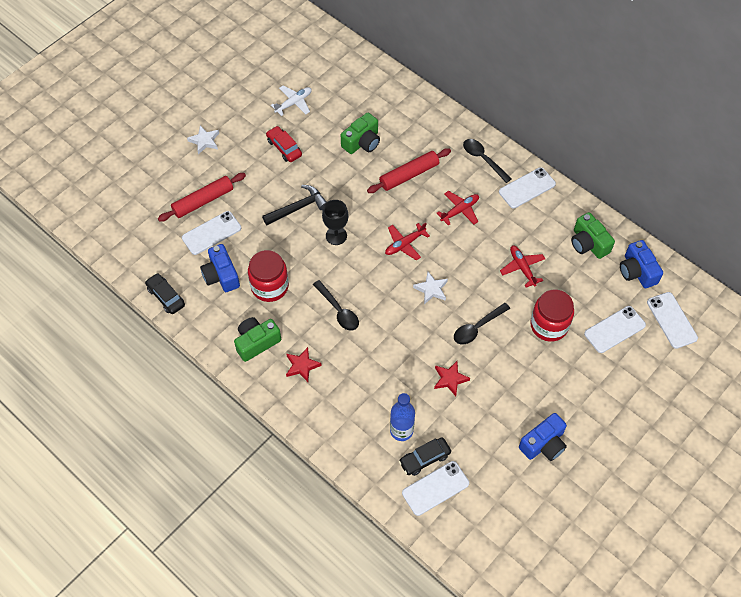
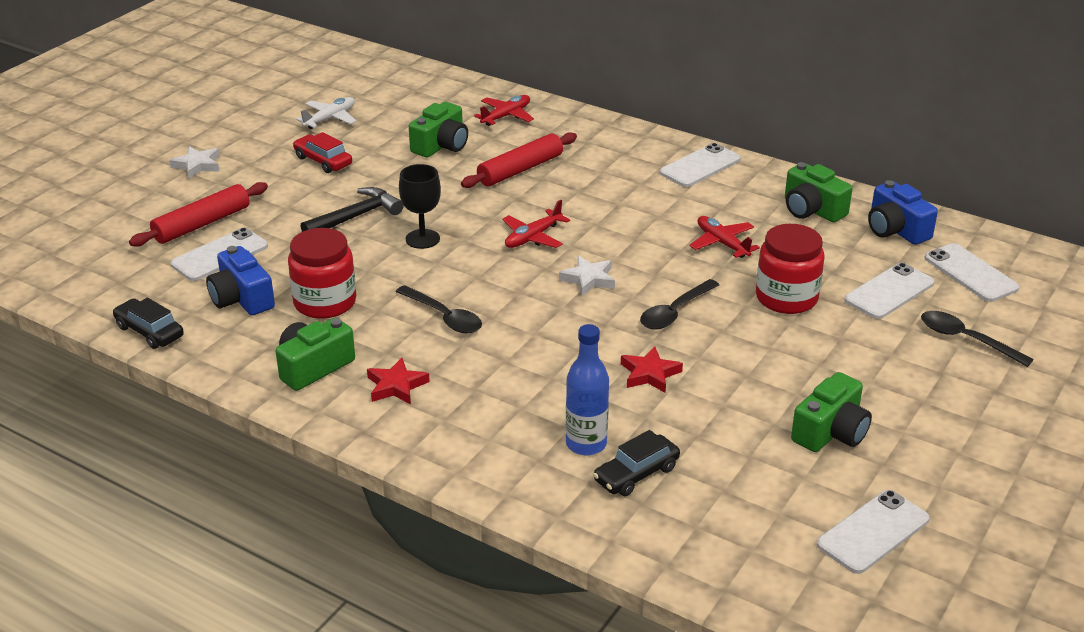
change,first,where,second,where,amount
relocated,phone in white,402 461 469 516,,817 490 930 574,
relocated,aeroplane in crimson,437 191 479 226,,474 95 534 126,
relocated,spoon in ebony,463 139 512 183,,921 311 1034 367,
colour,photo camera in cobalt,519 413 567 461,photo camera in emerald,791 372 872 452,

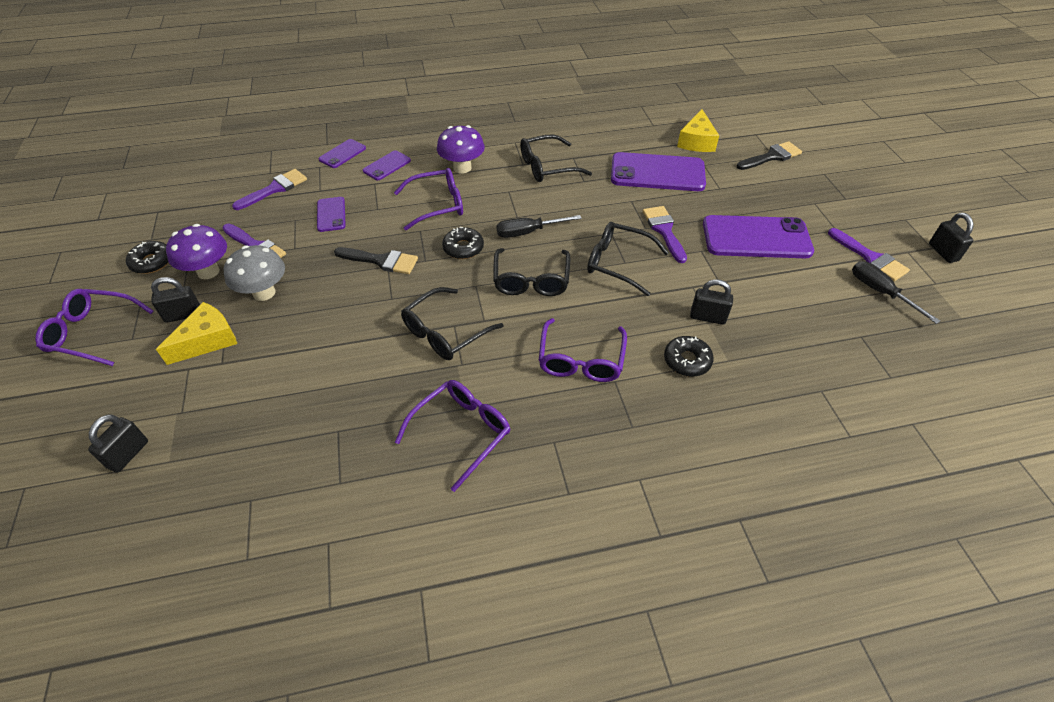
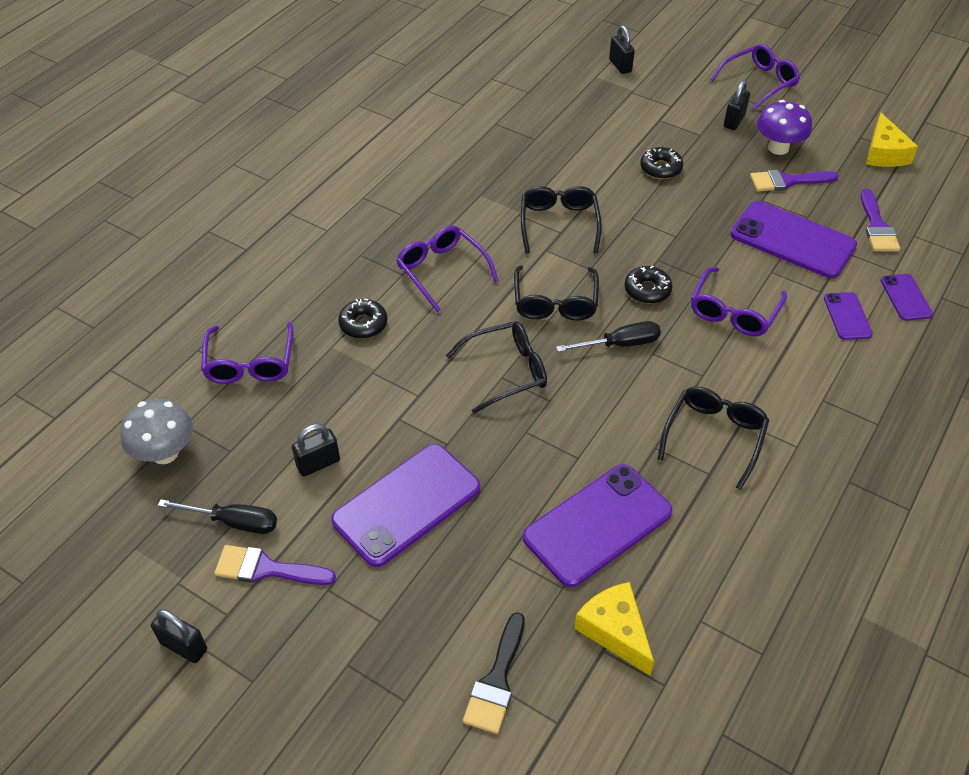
change,first,where,second,where,amount
relocated,donut in ebony,126 241 169 274,,640 147 683 179,
relocated,piece of cheese in yellow,156 302 237 365,,866 113 918 167,
relocated,fungus in gray,224 245 285 301,,120 399 193 464,
size,phone in violet,317 197 346 232,,730 201 857 278,x1.99
missing,paint brush in ebony,334 247 418 274,,,
relocated,glasses in violet,395 380 510 492,,201 322 293 384,
missing,fungus in violet,437 125 485 173,,,
spun,glasses in ebony,493 248 570 296,,514 265 599 321,135 degrees counterclockwise
spun,screwdriver in ebony,496 215 582 238,,556 321 661 352,45 degrees clockwise
missing,paint brush in violet,643 206 687 263,,,
relocated,small lock in ebony,690 279 733 325,,292 424 340 476,

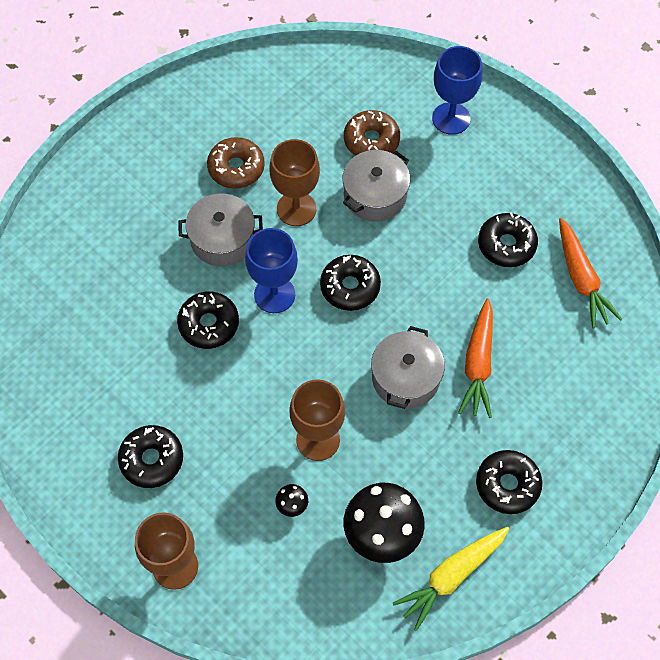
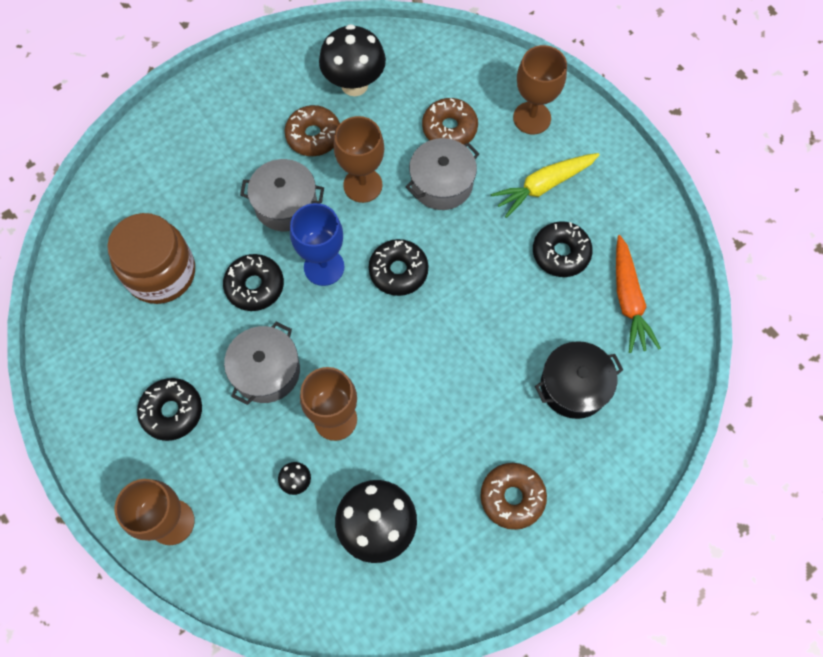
change,first,where,second,where,amount
relocated,stockpot in gray,371 326 445 409,,224 322 300 405,
relocated,toy carrot in yellow,393 527 509 631,,490 153 600 218,
colour,wine glass in cobalt,432 46 483 135,wine glass in brown,513 45 567 134,
missing,toy carrot in orange-coloured,458 298 493 418,,,
colour,donut in ebony,476 450 542 514,donut in brown,480 463 547 530,
appeared,,,jar in brown,107 213 195 304,
appeared,,,fungus in ebony,319 24 386 96,
appeared,,,stockpot in ebony,535 341 623 419,

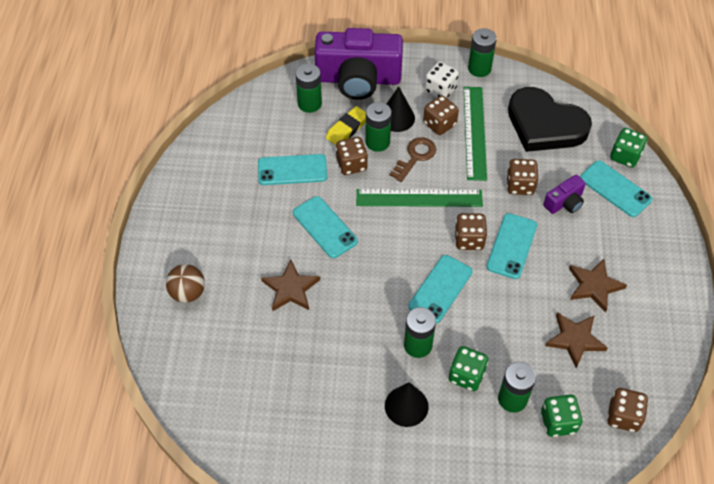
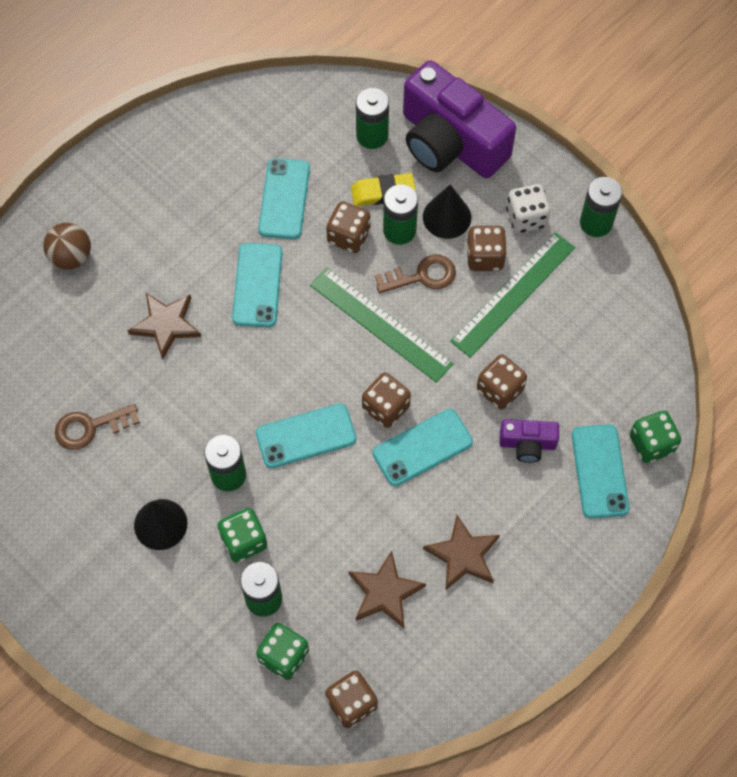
change,first,where,second,where,amount
spun,phone in teal,258 154 327 185,,258 158 310 239,60 degrees clockwise
missing,heart in ebony,508 87 592 152,,,
appeared,,,key in brown,55 404 140 450,

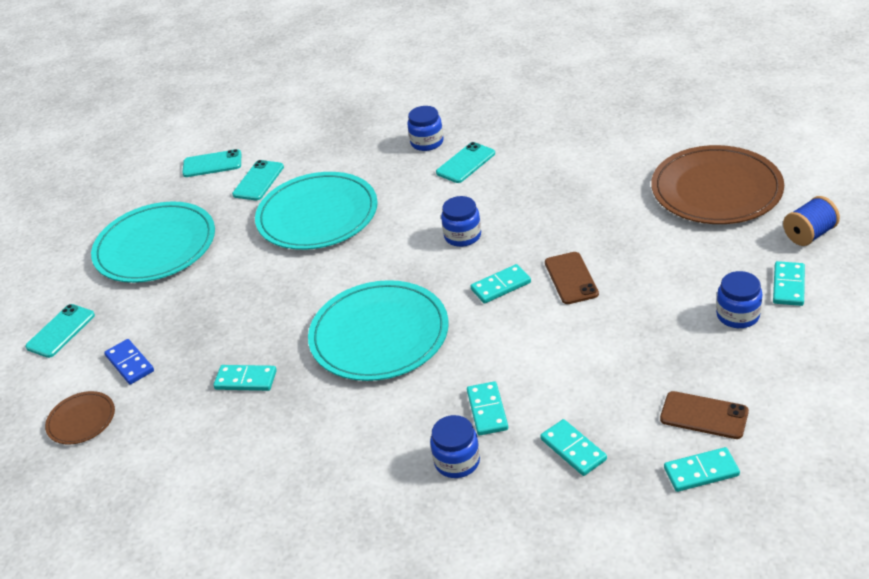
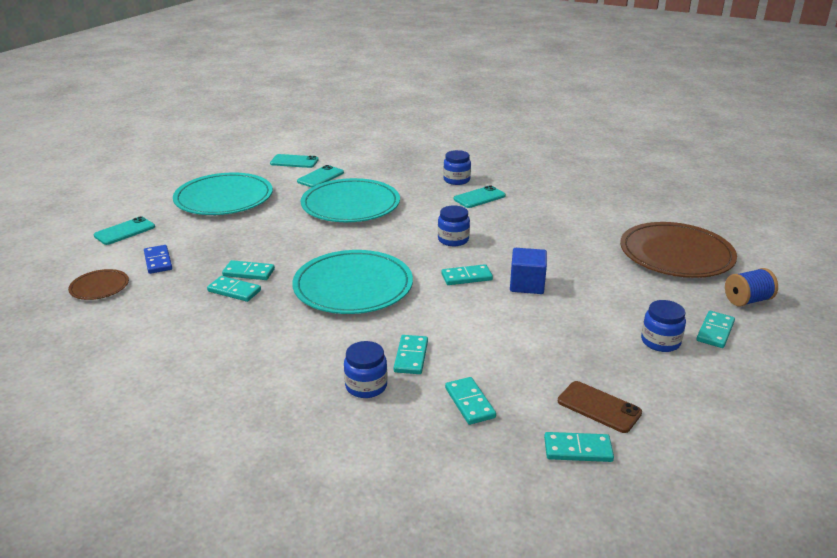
change,first,where,second,where,amount
exchanged,phone in brown,545 252 599 304,cube in cobalt,510 248 547 294,
appeared,,,domino tile in teal,222 260 275 280,

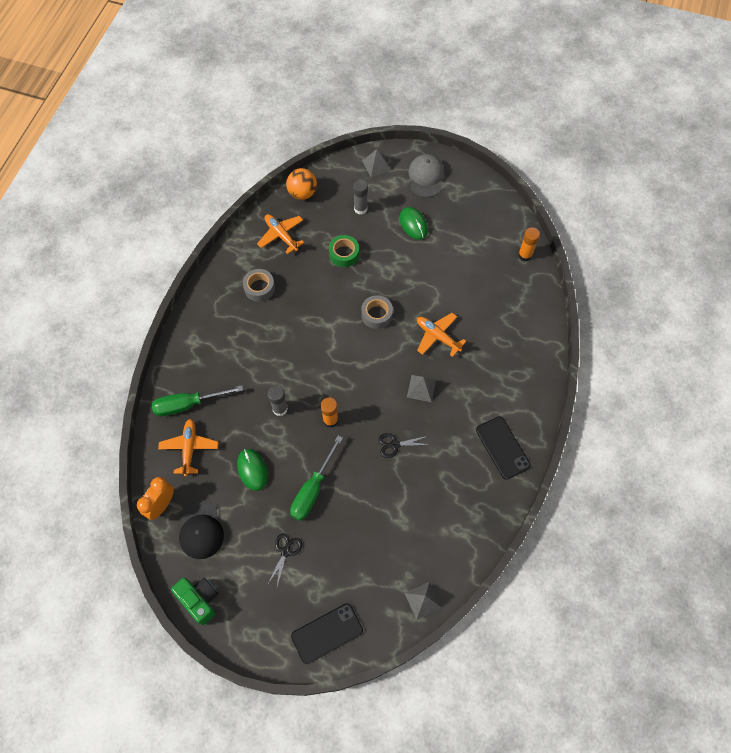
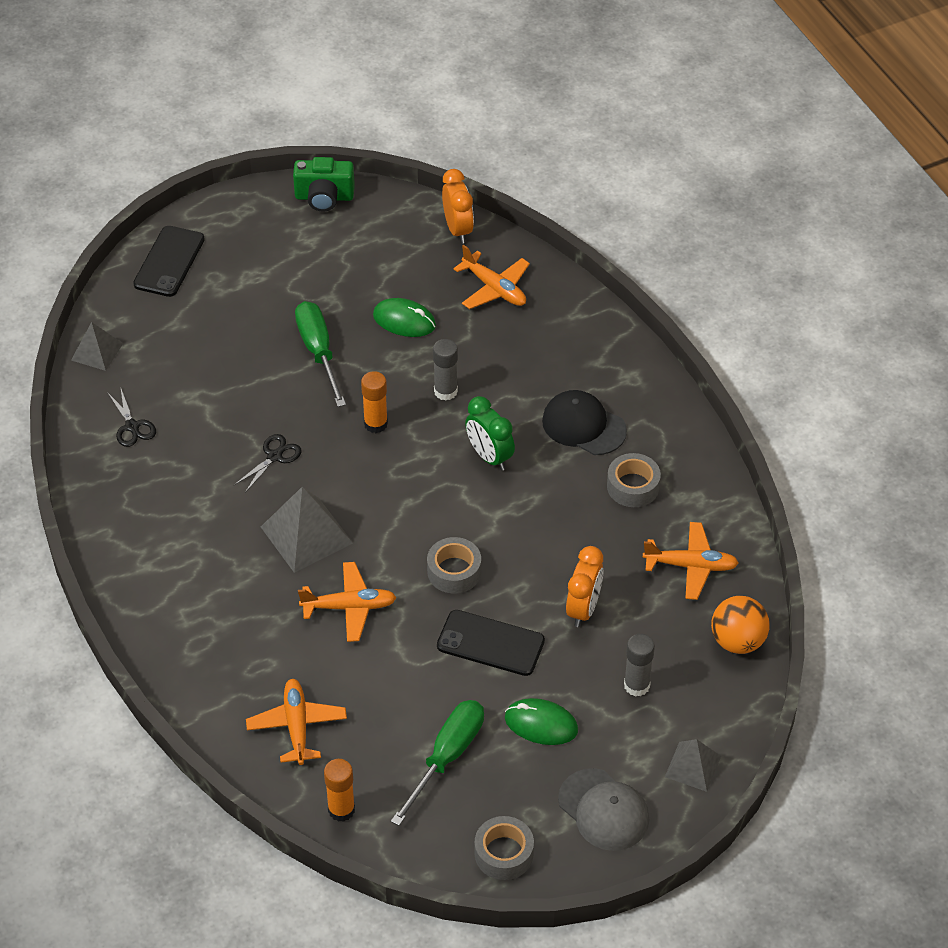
change,first,where,second,where,amount
relocated,screwdriver in emerald,152 385 243 416,,391 700 484 826,
relocated,cap in ebony,179 500 224 559,,542 390 627 455,
relocated,pair of scissors in ebony,267 533 302 586,,107 387 156 447,
exchanged,tape in emerald,329 235 359 267,bedside clock in orange-coloured,566 546 603 627,
size,pyramid in gray,407 375 436 403,,261 487 353 573,x1.64
relocated,phone in ebony,476 416 531 479,,437 610 545 676,
appeared,,,aeroplane in orange-coloured,246 679 347 765,
appeared,,,bedside clock in emerald,465 396 515 471,
appeared,,,tape in gray,475 816 534 880,

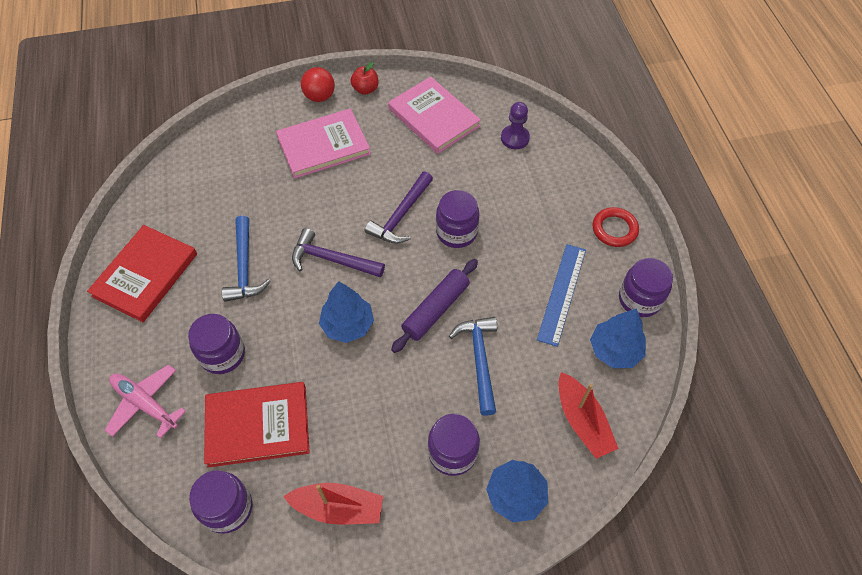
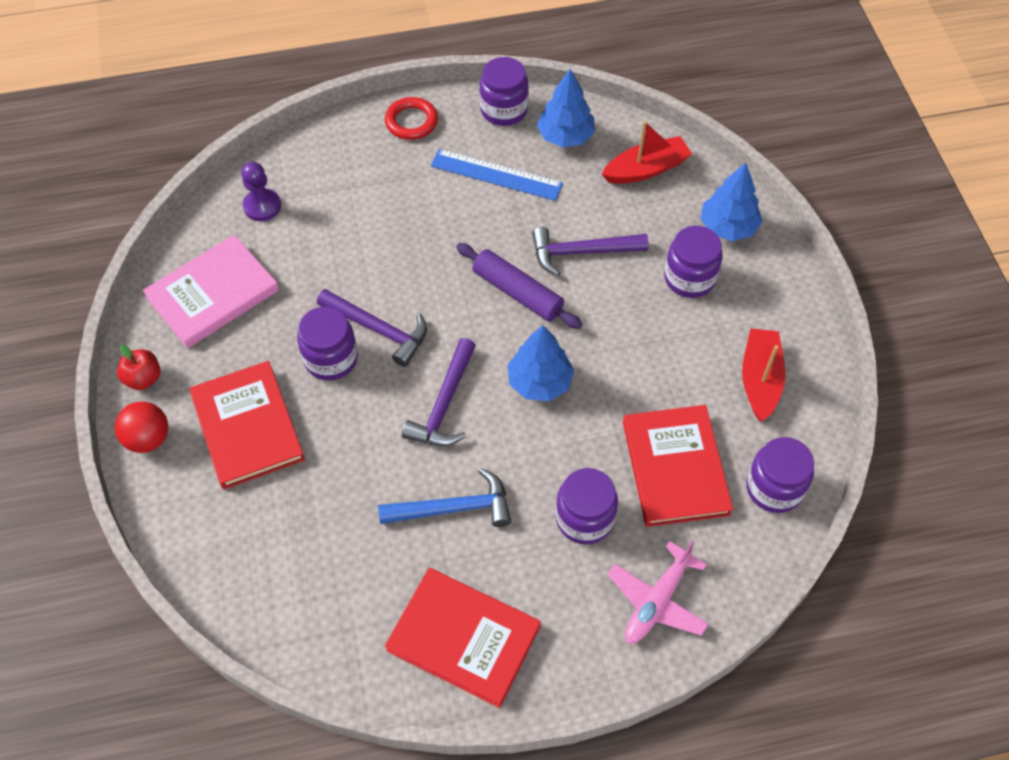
change,first,where,second,where,amount
colour,hardback in rosy,276 108 371 178,hardback in crimson,190 361 305 489,
relocated,jar in violet,436 190 480 248,,297 307 358 381,
colour,hammer in cobalt,449 317 497 416,hammer in violet,532 227 649 276,

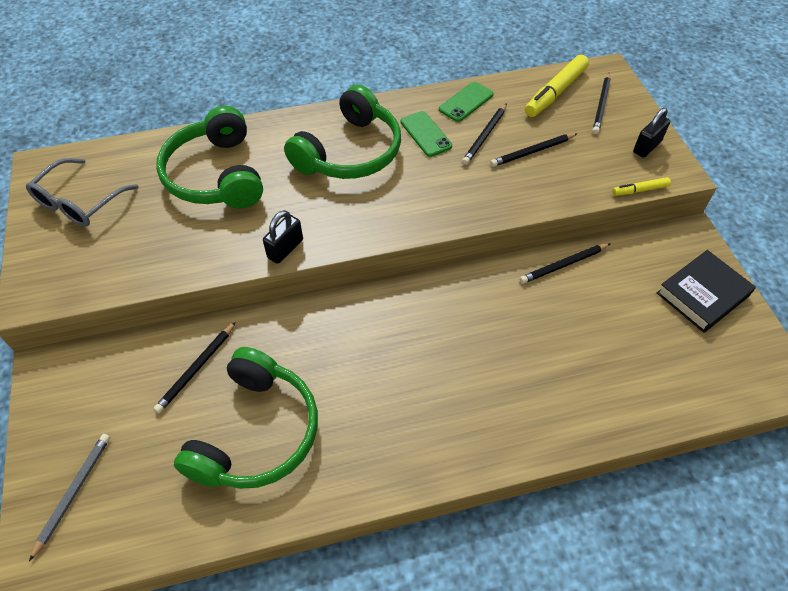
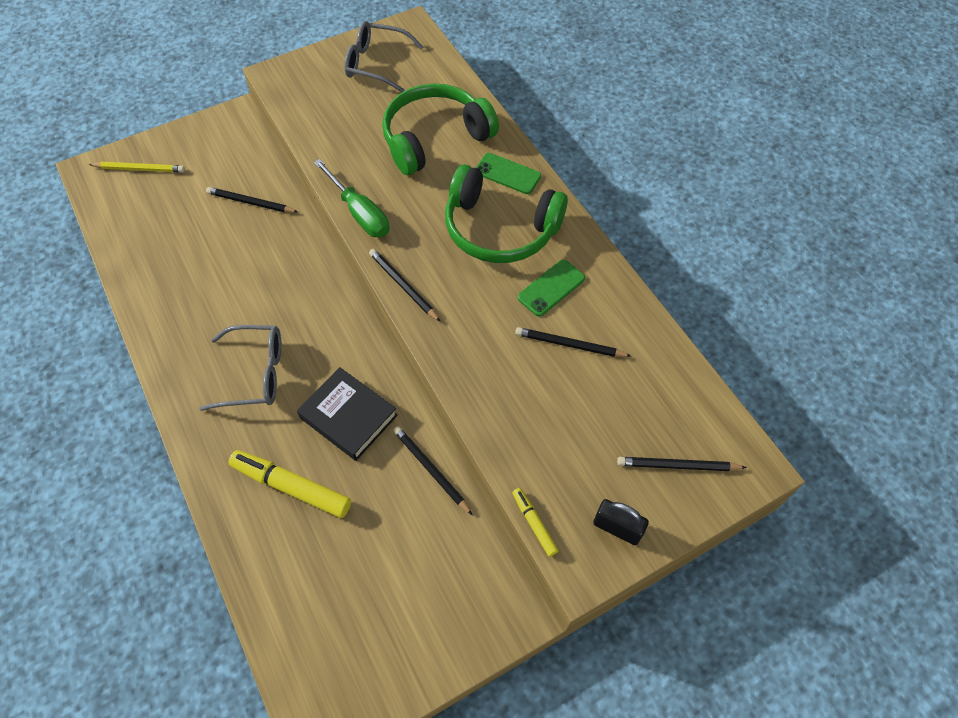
change,first,where,second,where,amount
colour,pencil in gray,29 434 110 562,pencil in yellow,89 162 185 172,
missing,headset in emerald,174 347 318 489,,,
exchanged,small lock in ebony,263 210 303 264,screwdriver in emerald,314 159 389 237,
relocated,phone in emerald,439 82 494 122,,476 153 541 194,
relocated,pencil in ebony,490 133 577 167,,369 249 441 322,
relocated,marker pen in yellow,525 55 589 117,,228 450 351 518,
relocated,hardback in ebony,657 250 756 333,,297 367 398 461,
appeared,,,glasses in gray,199 325 281 411,

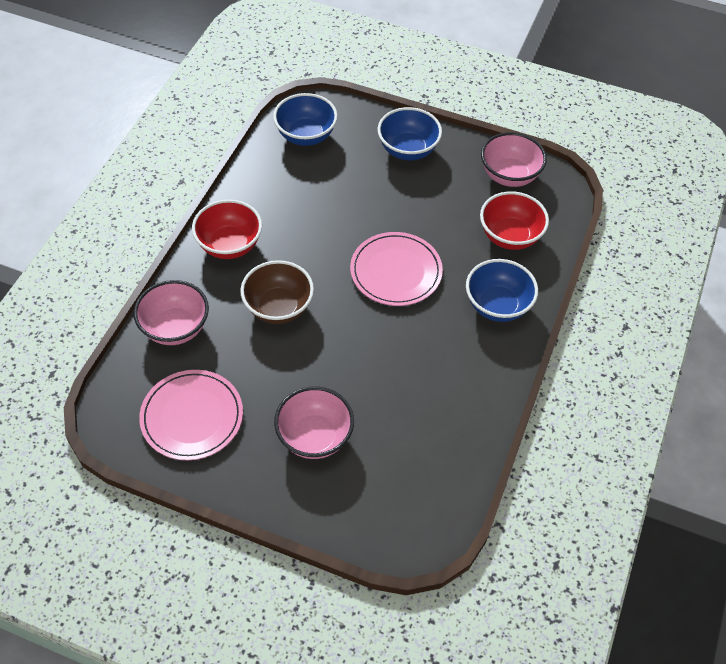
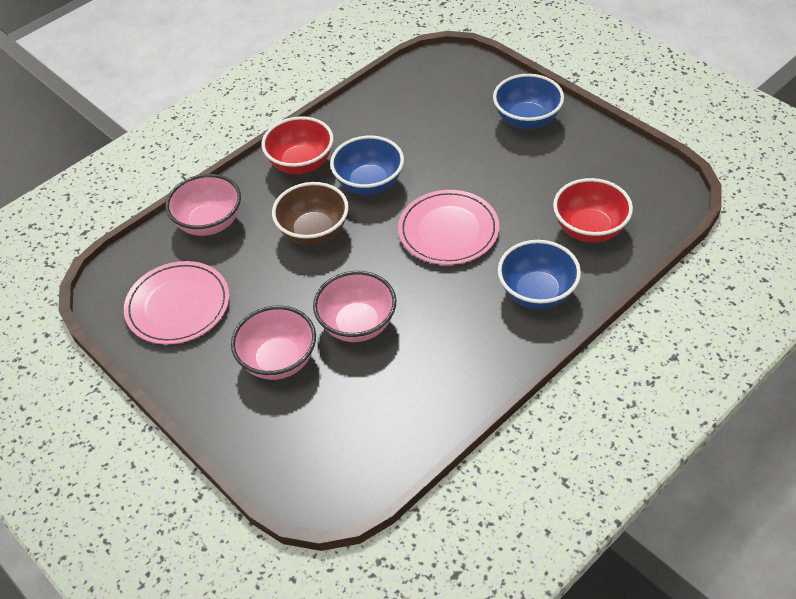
change,first,where,second,where,amount
relocated,serving bowl in cobalt,273 93 338 146,,330 136 404 195,
relocated,serving bowl in rosy,481 132 547 187,,313 271 396 342,

